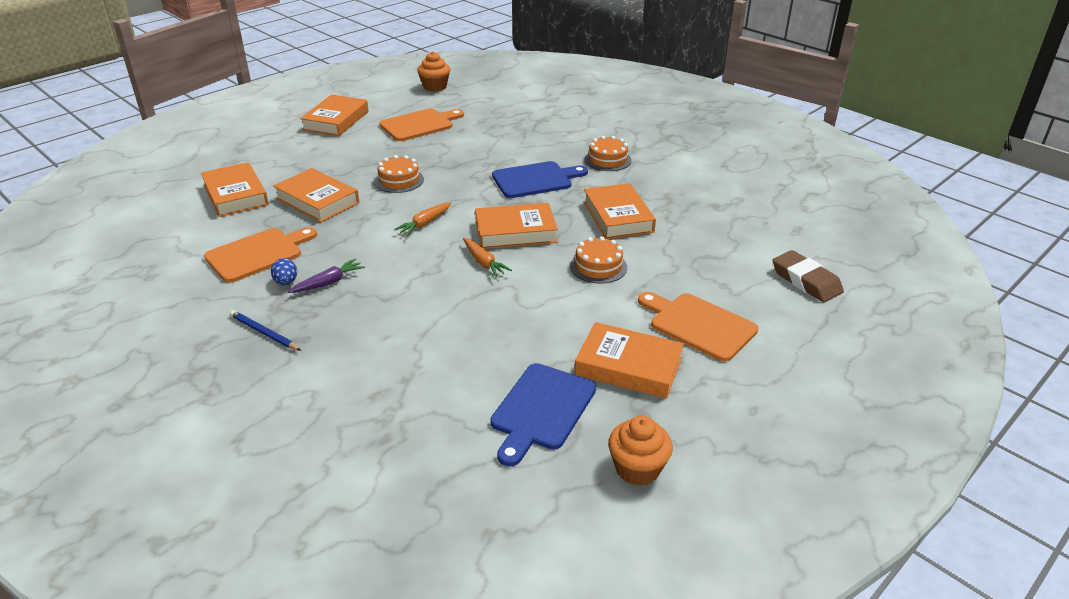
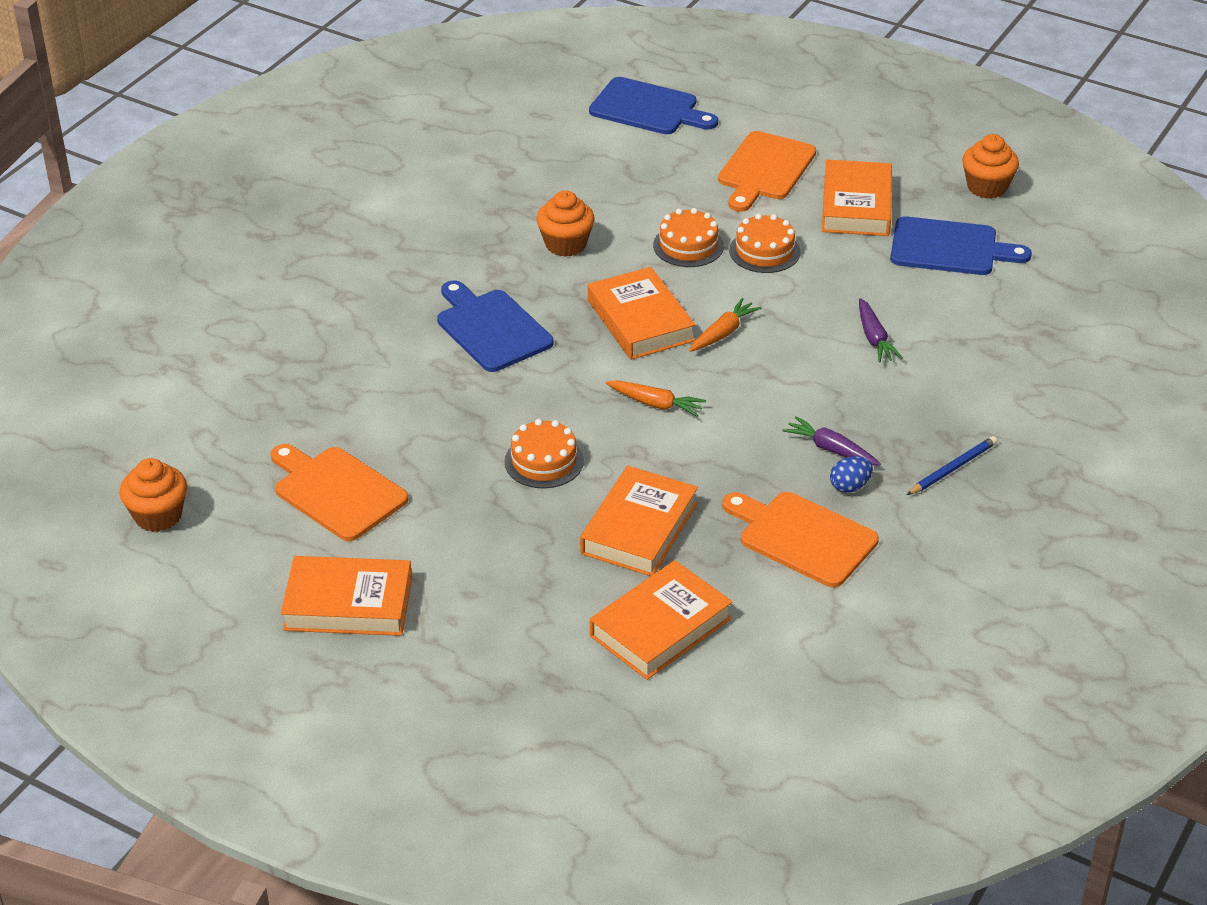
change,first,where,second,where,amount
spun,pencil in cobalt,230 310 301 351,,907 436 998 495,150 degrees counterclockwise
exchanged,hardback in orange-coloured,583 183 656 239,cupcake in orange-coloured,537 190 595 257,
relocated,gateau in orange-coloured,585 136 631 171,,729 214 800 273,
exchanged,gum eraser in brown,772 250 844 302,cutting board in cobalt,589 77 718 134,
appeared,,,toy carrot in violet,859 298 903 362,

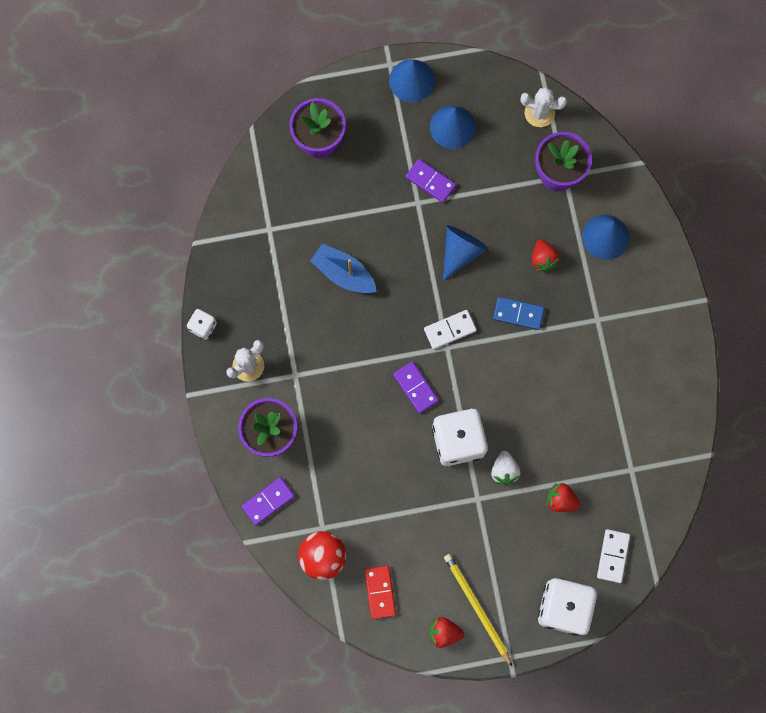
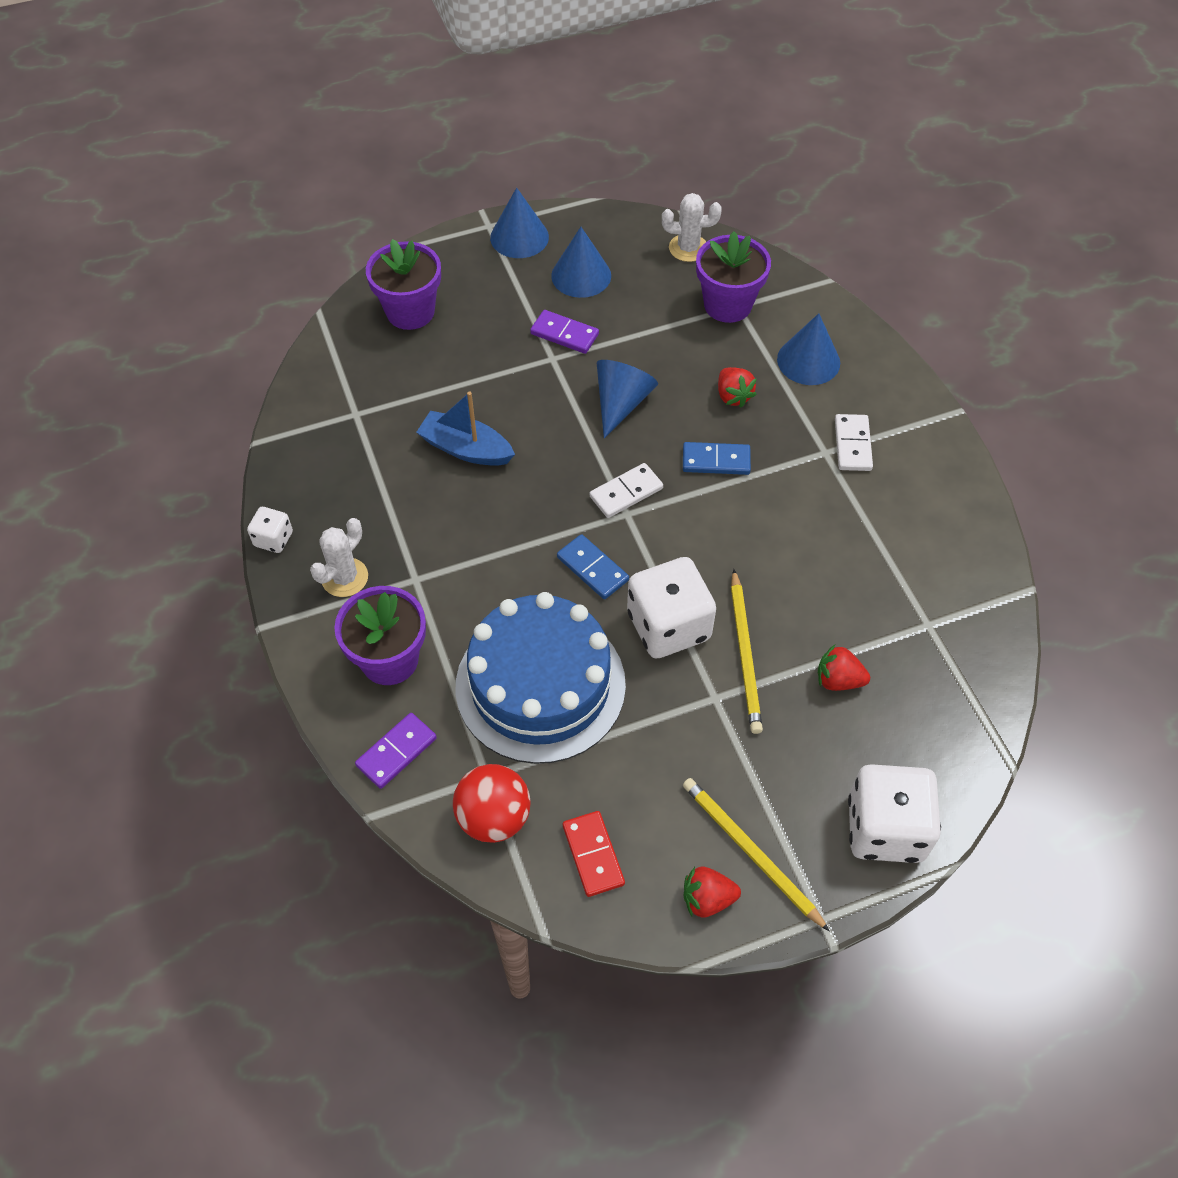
change,first,where,second,where,amount
colour,domino tile in violet,393 361 439 414,domino tile in cobalt,557 534 629 599,
exchanged,toy strawberry in white,491 451 521 485,pencil in yellow,731 569 763 734,
relocated,domino tile in white,597 529 630 583,,835 414 873 471,
appeared,,,gateau in cobalt,456 592 626 764,

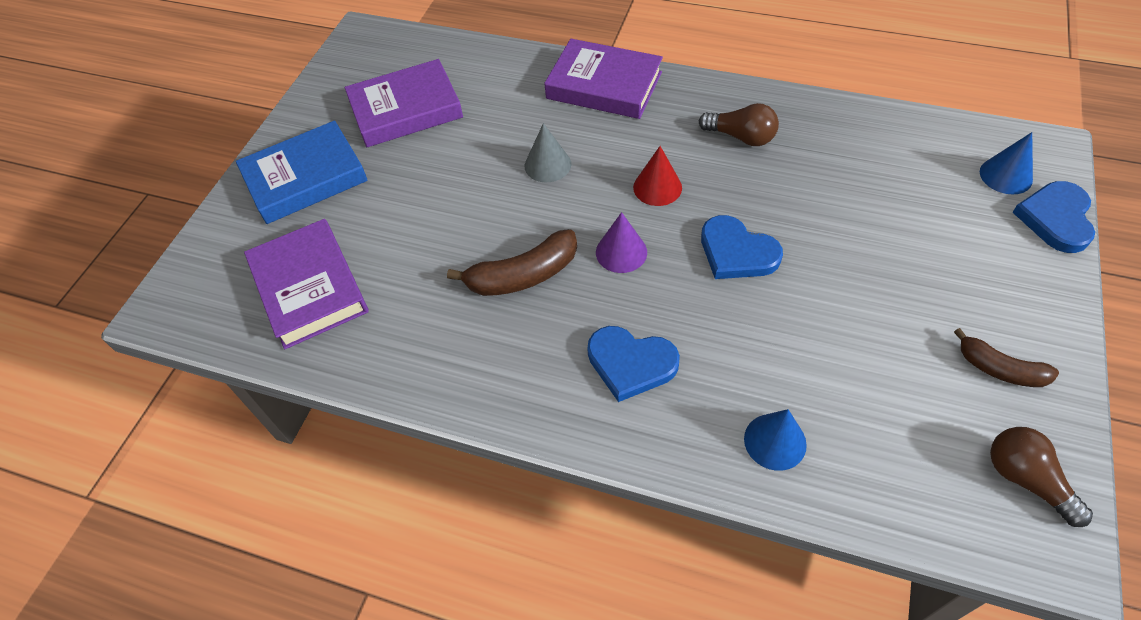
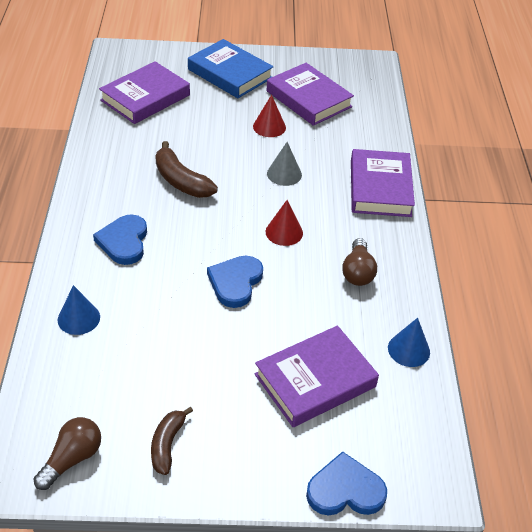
change,first,where,second,where,amount
missing,solid cone in violet,596 212 647 273,,,
relocated,solid cone in cobalt,980 132 1033 194,,388 318 430 367,
appeared,,,solid cone in crimson,253 95 286 137,
appeared,,,hardback in violet,255 326 379 427,

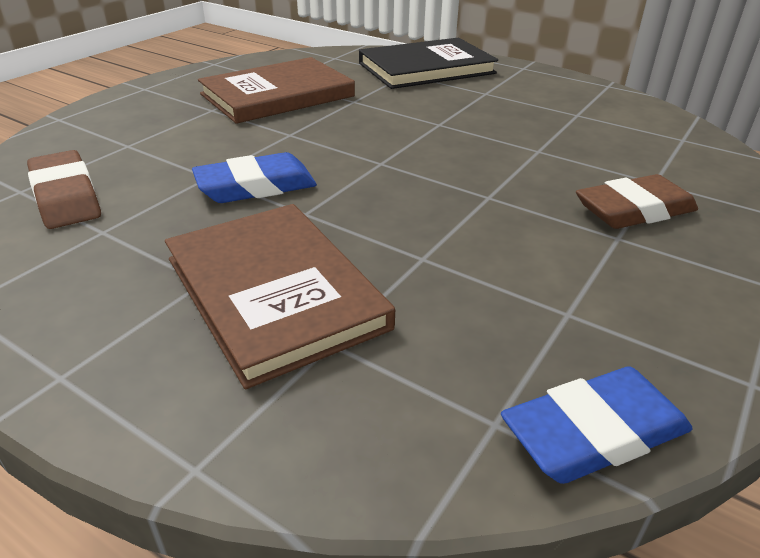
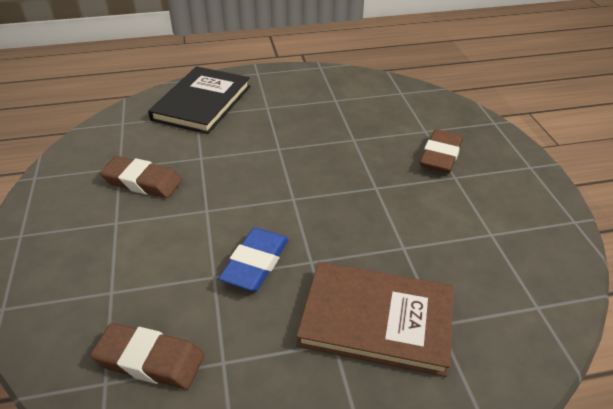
change,first,where,second,where,amount
exchanged,hardback in brown,198 57 355 124,gum eraser in brown,100 156 182 198,
missing,gum eraser in cobalt,501 366 693 484,,,

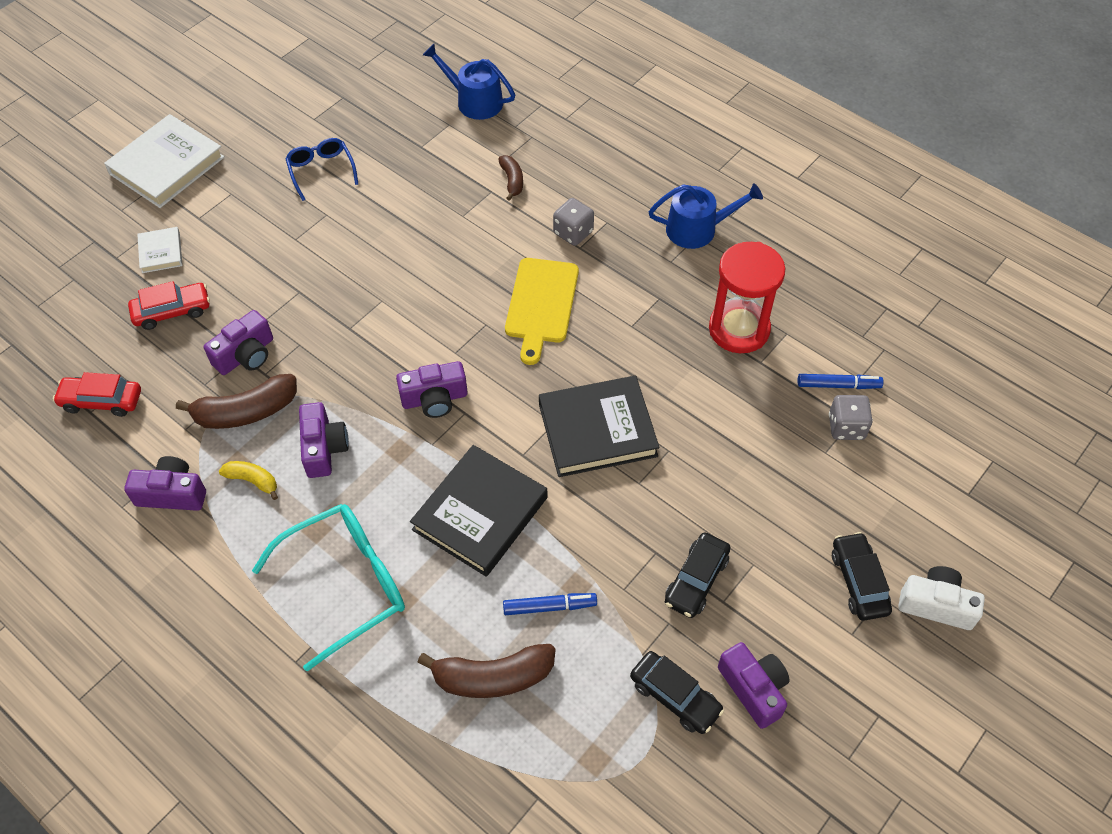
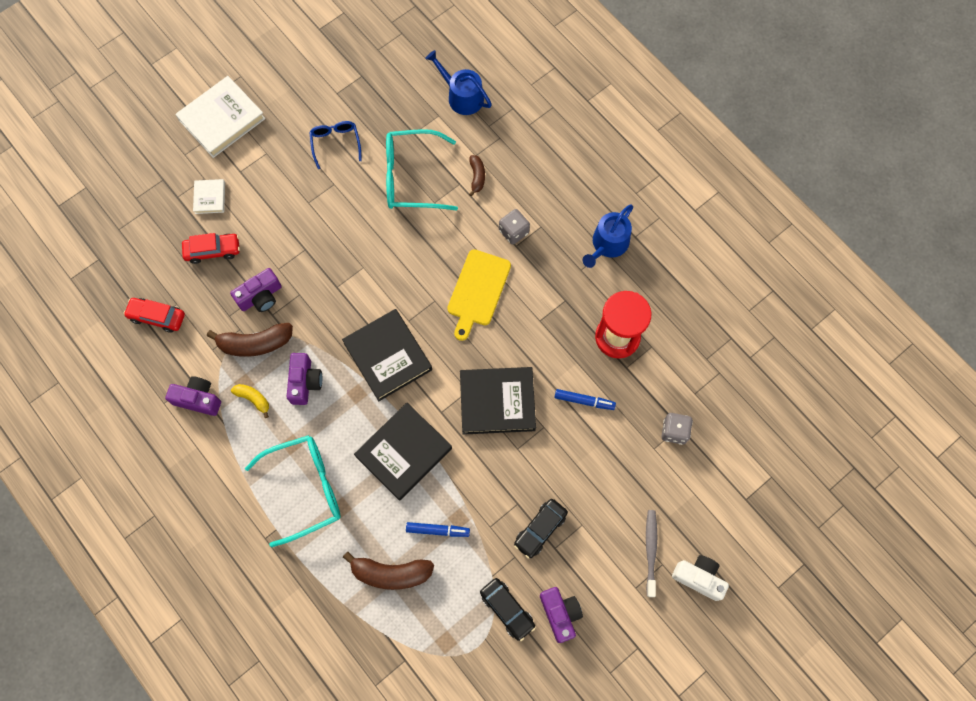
change,first,where,second,where,amount
exchanged,photo camera in violet,396 361 468 418,hardback in ebony,342 309 432 401,
spun,sprinkling can in cobalt,648 183 763 249,,583 205 633 268,120 degrees clockwise
relocated,marker pen in cobalt,798 374 884 389,,555 389 616 410,
exchanged,toy car in ebony,832 532 892 621,dental brush in gray,646 510 657 597,
appeared,,,glasses in teal,386 129 458 211,

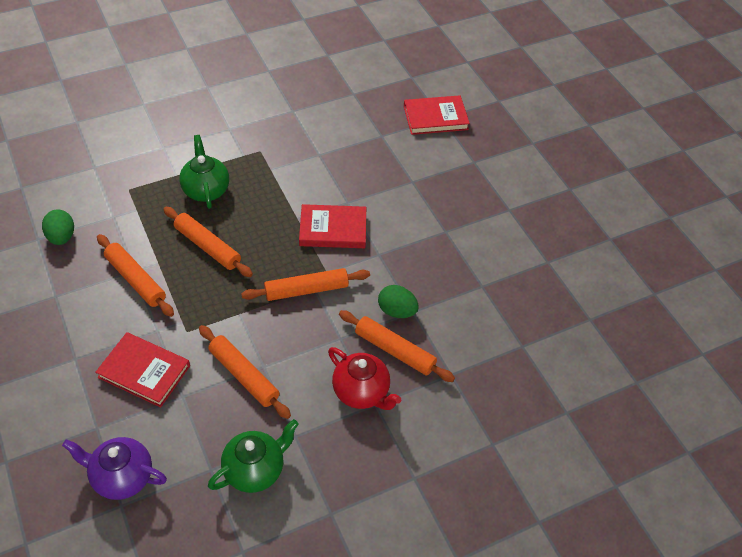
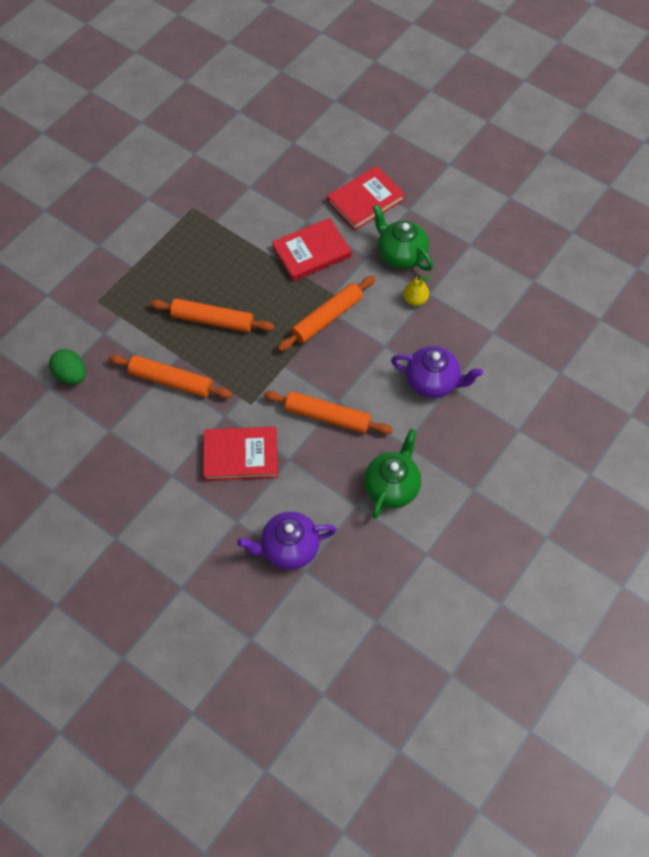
change,first,where,second,where,amount
relocated,teapot in emerald,179 135 229 209,,372 204 433 271,
colour,teapot in crimson,328 347 401 410,teapot in violet,391 346 483 398,
missing,rolling pin in orange-coloured,339 310 455 382,,,
exchanged,egg in emerald,378 285 419 318,pear fruit in yellow,403 274 432 306,
relocated,hardback in crimson,404 95 470 135,,327 166 405 231,

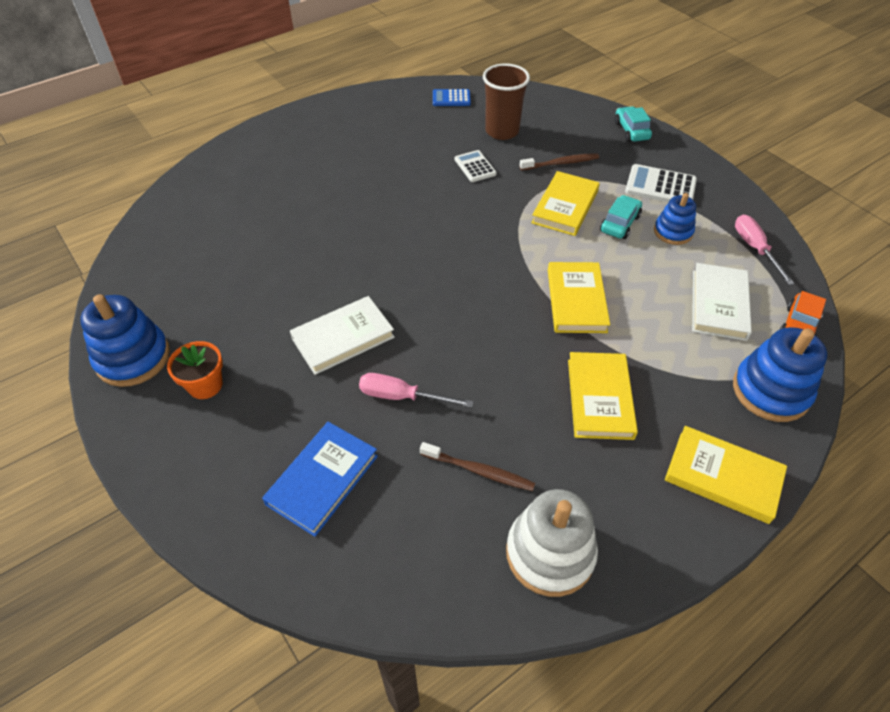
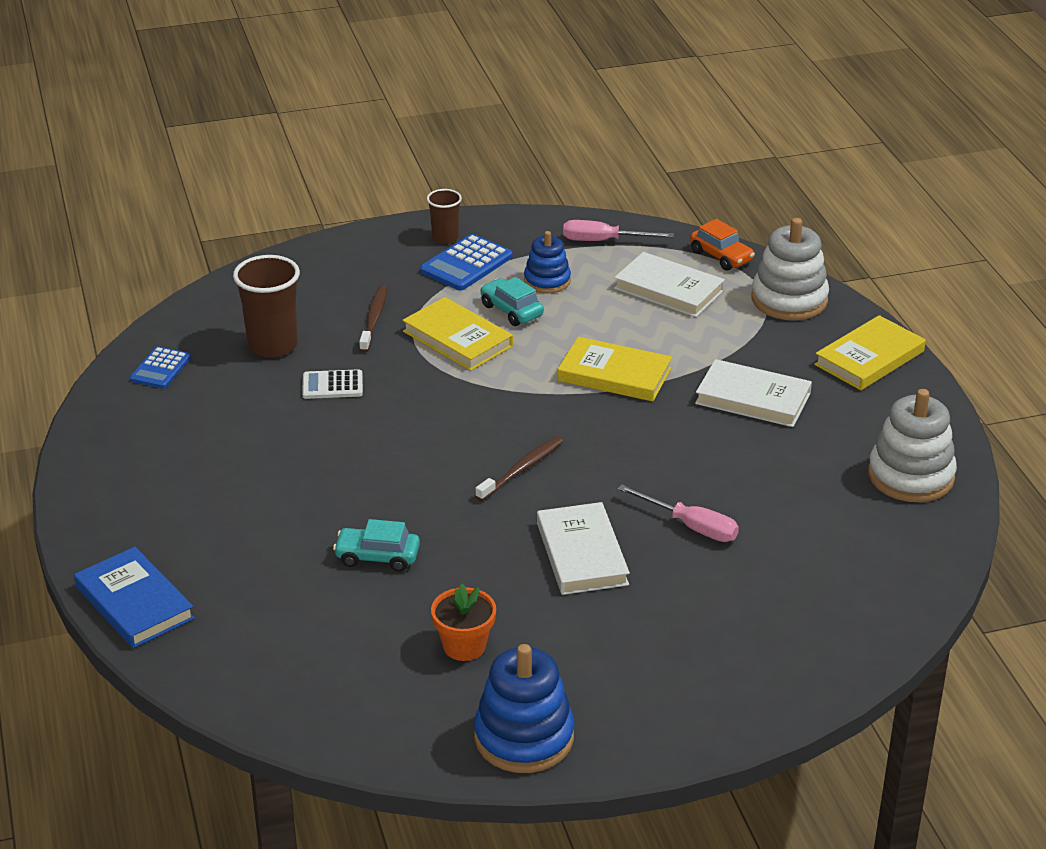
change,first,where,second,where,amount
relocated,potted plant in orange-coloured,167 341 223 399,,431 584 496 661,
relocated,hardback in cobalt,262 422 378 537,,74 547 195 648,
spun,screwdriver in rosy,359 373 473 408,,618 485 739 542,90 degrees counterclockwise
relocated,dental brush in brown,420 442 535 491,,476 436 563 501,
colour,hardback in yellow,568 352 638 440,hardback in white,695 359 812 427,
relocated,toy car in teal,615 106 652 142,,333 519 420 572,
colour,pocket calculator in white,625 164 697 202,pocket calculator in cobalt,420 234 513 290,
colour,stacking toy in cobalt,733 327 827 422,stacking toy in white,752 218 829 320,
appeared,,,beaker in brown,427 189 462 244,

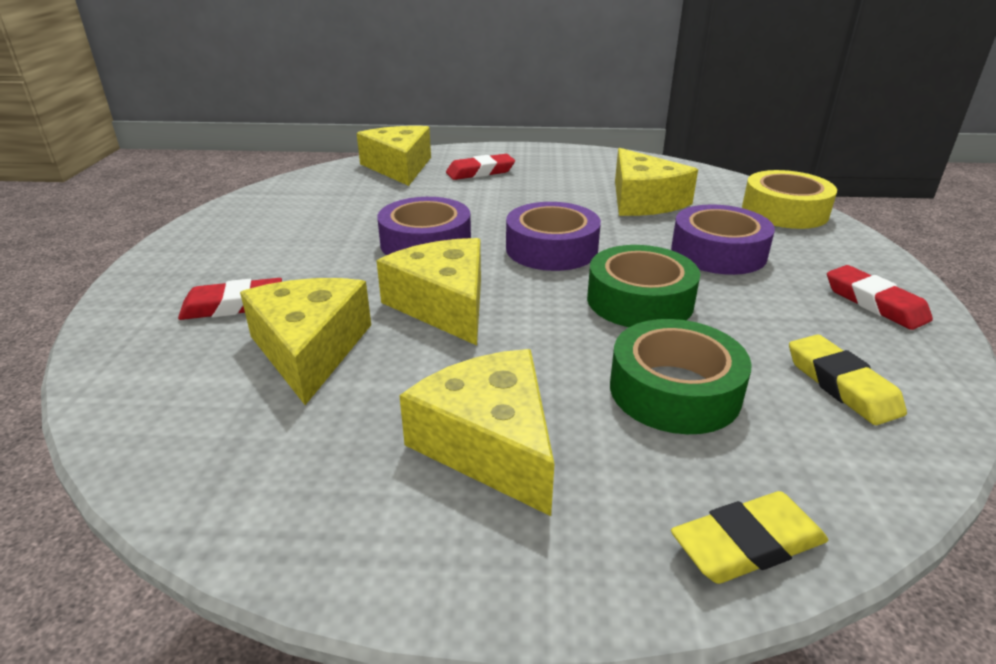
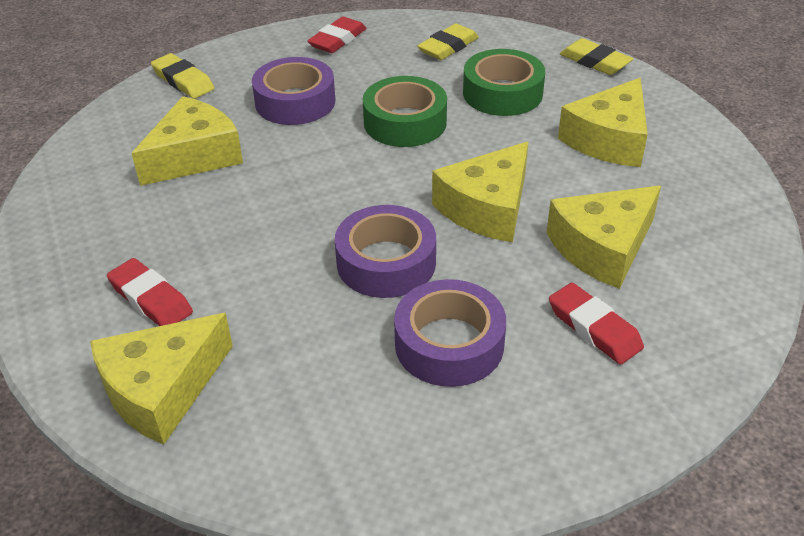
change,first,where,second,where,amount
relocated,tape in violet,506 202 601 271,,394 279 506 387,
exchanged,tape in yellow,742 170 837 229,gum eraser in yellow,151 53 214 99,

